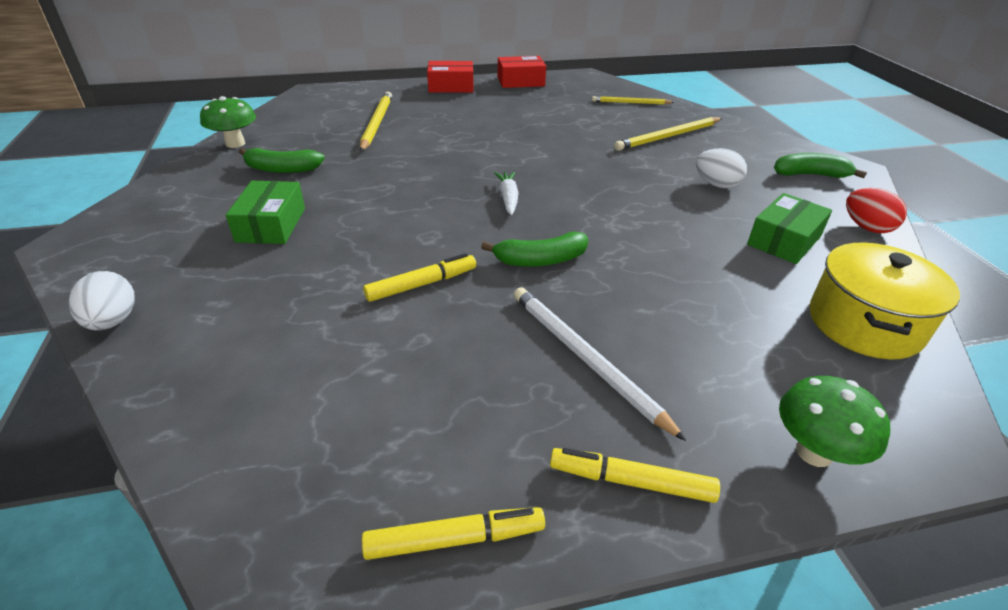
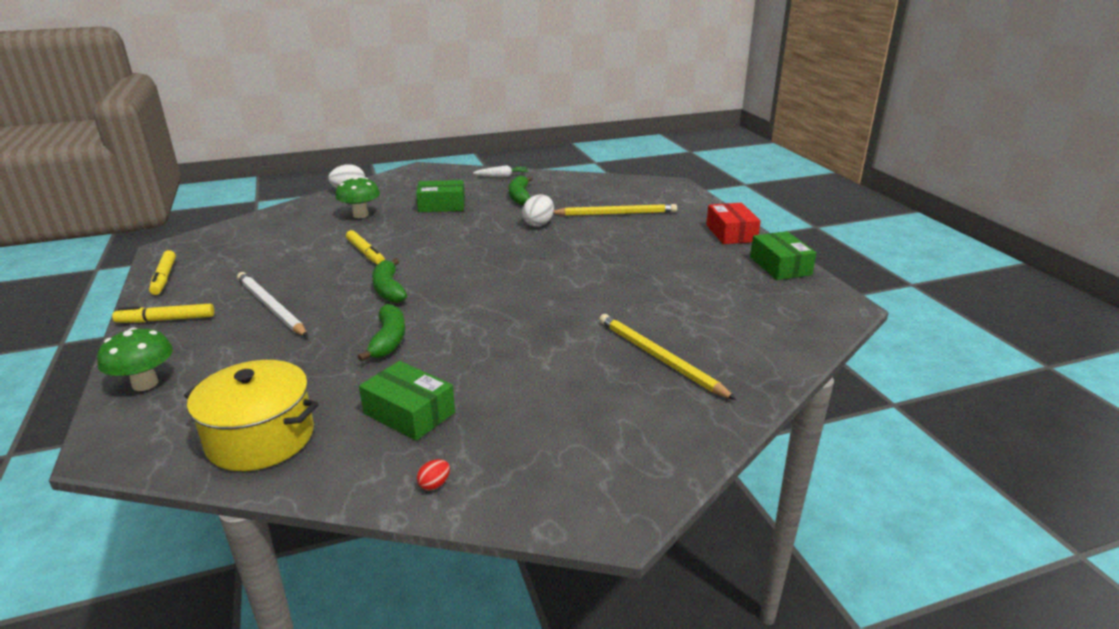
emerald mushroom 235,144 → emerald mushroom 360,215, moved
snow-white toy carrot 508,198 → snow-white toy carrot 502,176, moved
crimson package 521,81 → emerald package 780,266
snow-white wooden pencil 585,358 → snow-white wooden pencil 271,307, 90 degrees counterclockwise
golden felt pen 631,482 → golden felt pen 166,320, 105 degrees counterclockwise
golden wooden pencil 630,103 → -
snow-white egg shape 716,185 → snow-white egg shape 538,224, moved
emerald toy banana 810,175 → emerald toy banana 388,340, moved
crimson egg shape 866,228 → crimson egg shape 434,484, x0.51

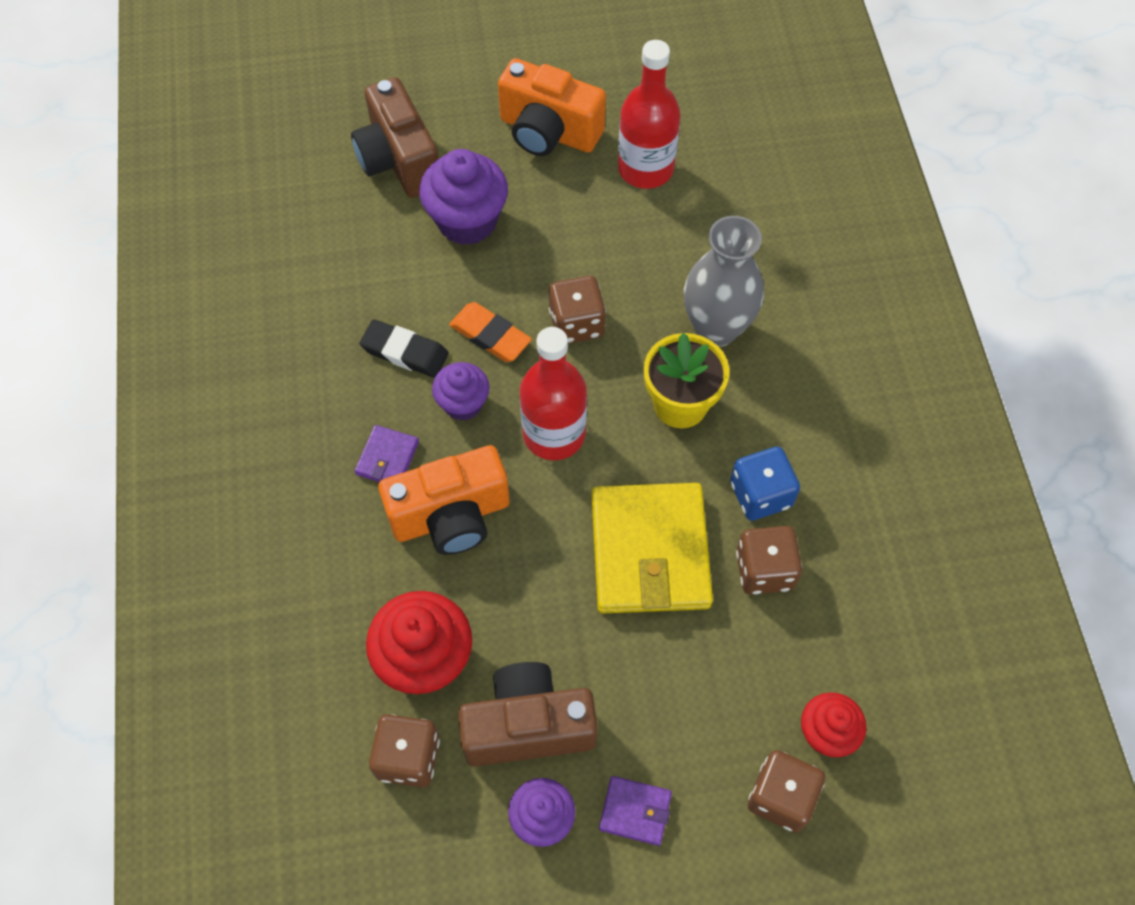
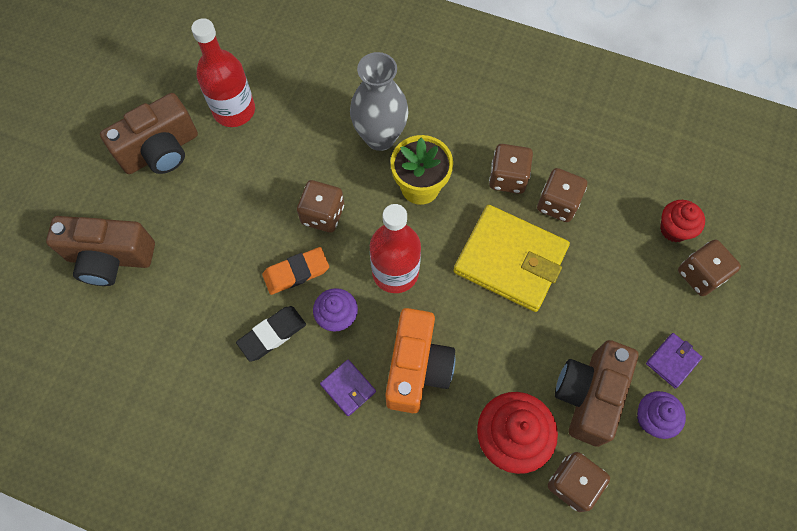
violet cupcake 467,221 → -
orange compact camera 548,132 → brown compact camera 161,151
cobalt dice 760,494 → brown dice 507,178

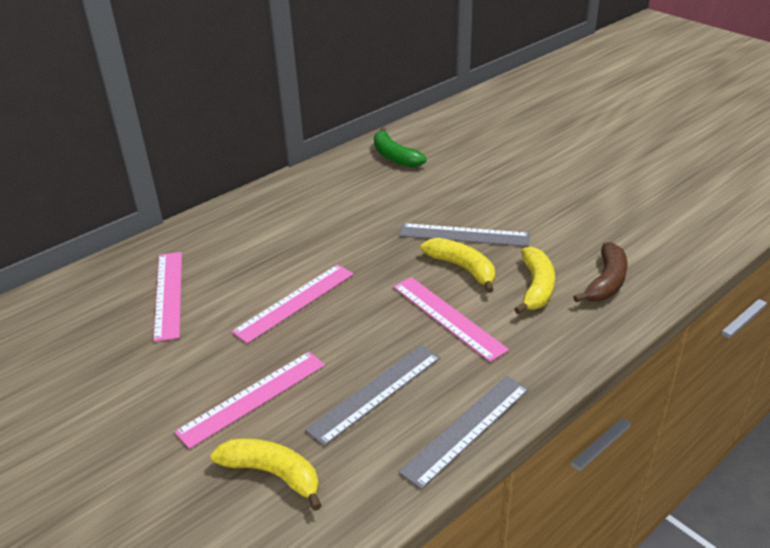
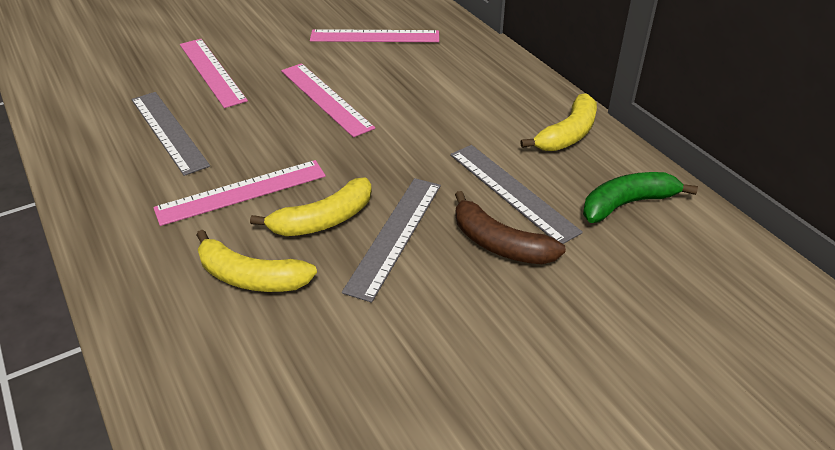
golden toy banana 273,474 → golden toy banana 568,134, moved
gray straightedge 466,429 → gray straightedge 512,192, moved
brown toy banana 606,282 → brown toy banana 499,244, moved

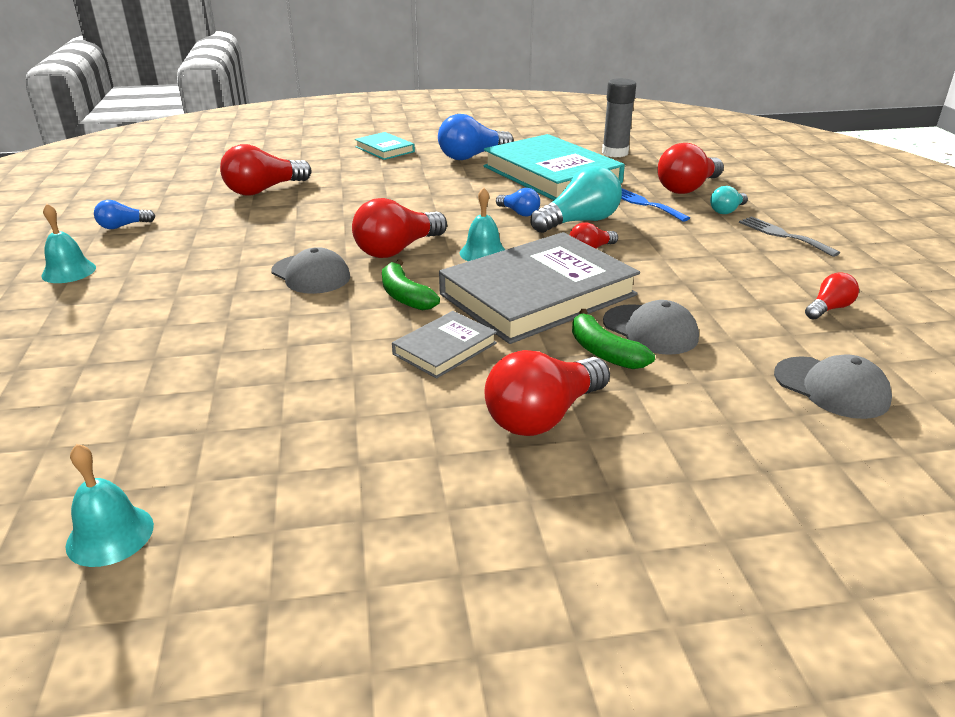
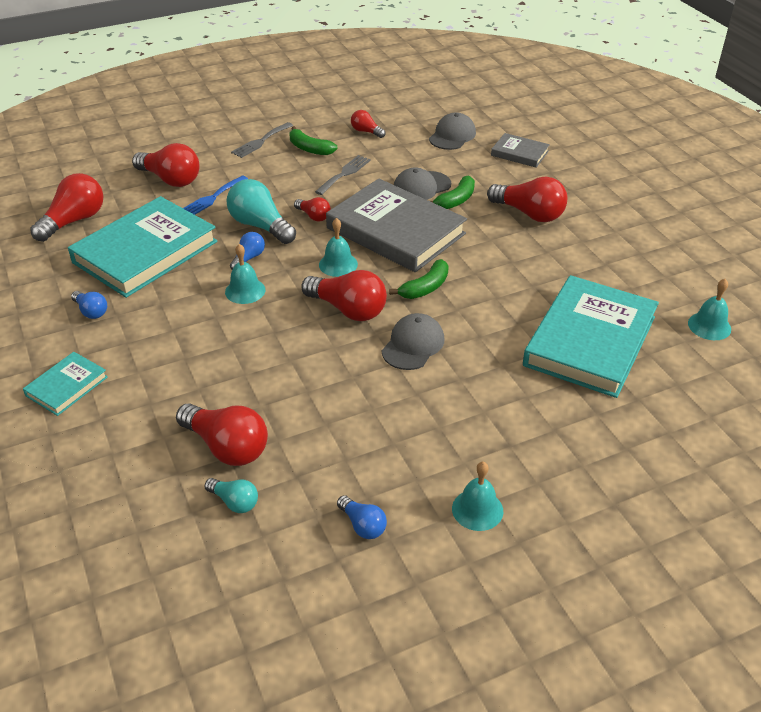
gray book 445,348 → gray book 519,153, moved
cobalt light bulb 472,156 → cobalt light bulb 91,311, x0.53
gray glue stick 615,153 → crimson light bulb 74,221
gray cap 650,330 → gray cap 421,187, 150 degrees counterclockwise
aqua light bulb 727,211 → aqua light bulb 234,502, moved
- → aqua school bell 245,291
- → emerald toy banana 309,149
- → gray dinner fork 344,174
- → aqua book 589,341

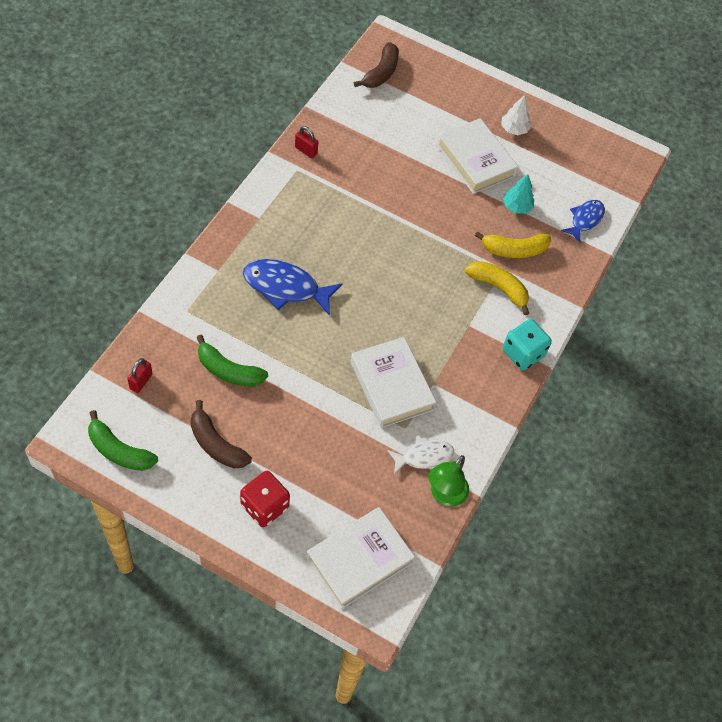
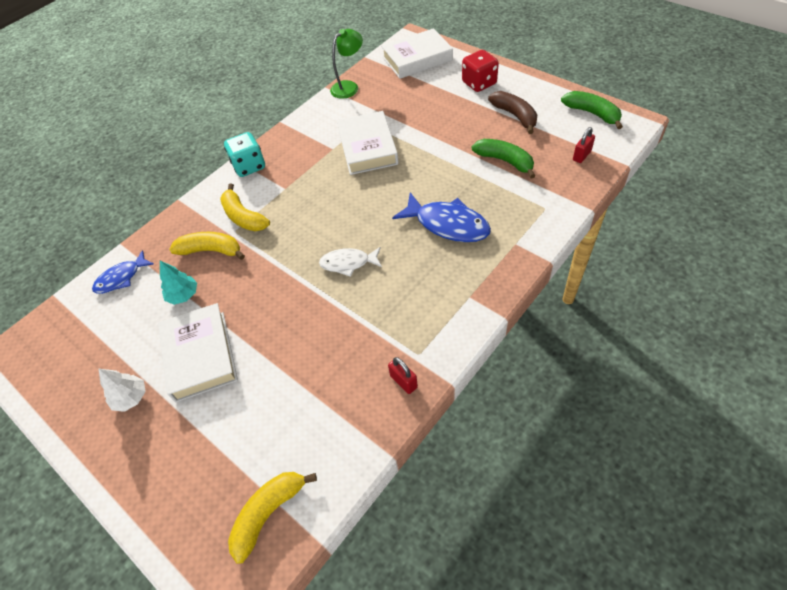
brown toy banana 381,73 → golden toy banana 268,513
snow-white fish 424,456 → snow-white fish 348,263, moved

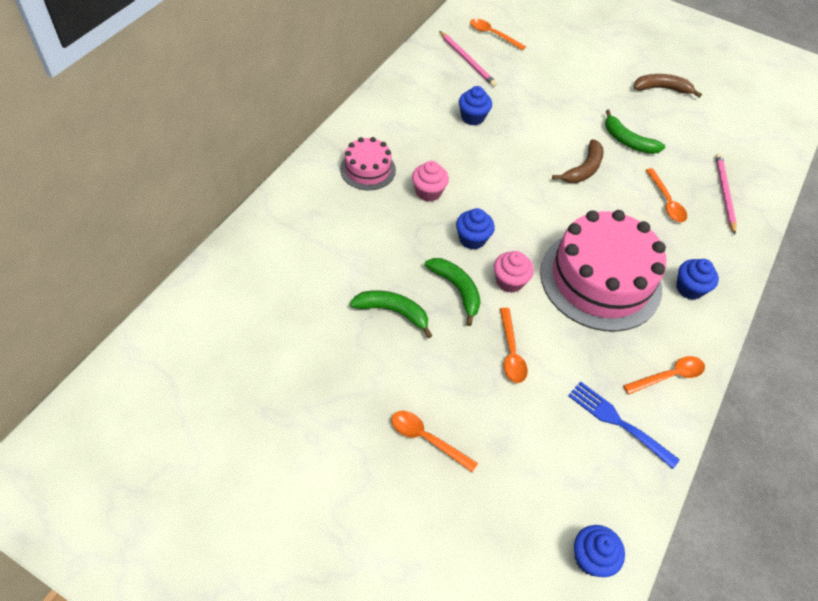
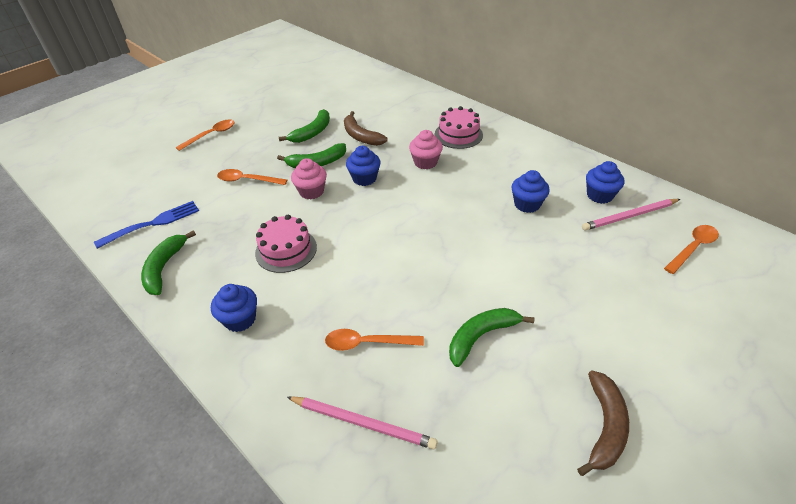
pink gateau 600,279 → pink gateau 286,250, x0.50
brown toy banana 583,169 → brown toy banana 361,136, moved
cobalt cupcake 591,558 → cobalt cupcake 599,195, moved
orange teaspoon 669,376 → emerald toy banana 164,268

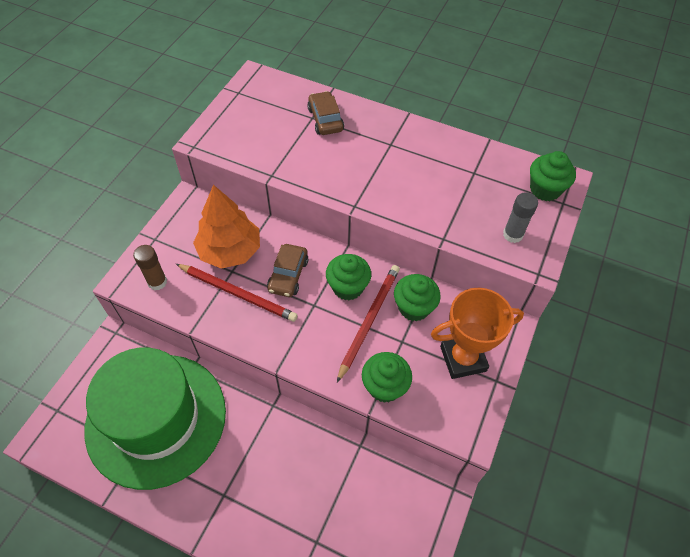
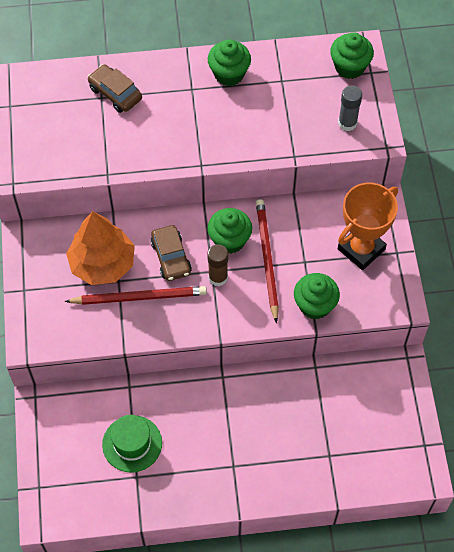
emerald top hat 156,419 → emerald top hat 132,443, x0.44
brown glue stick 157,282 → brown glue stick 218,277, moved
emerald cupcake 414,307 → emerald cupcake 229,74, moved

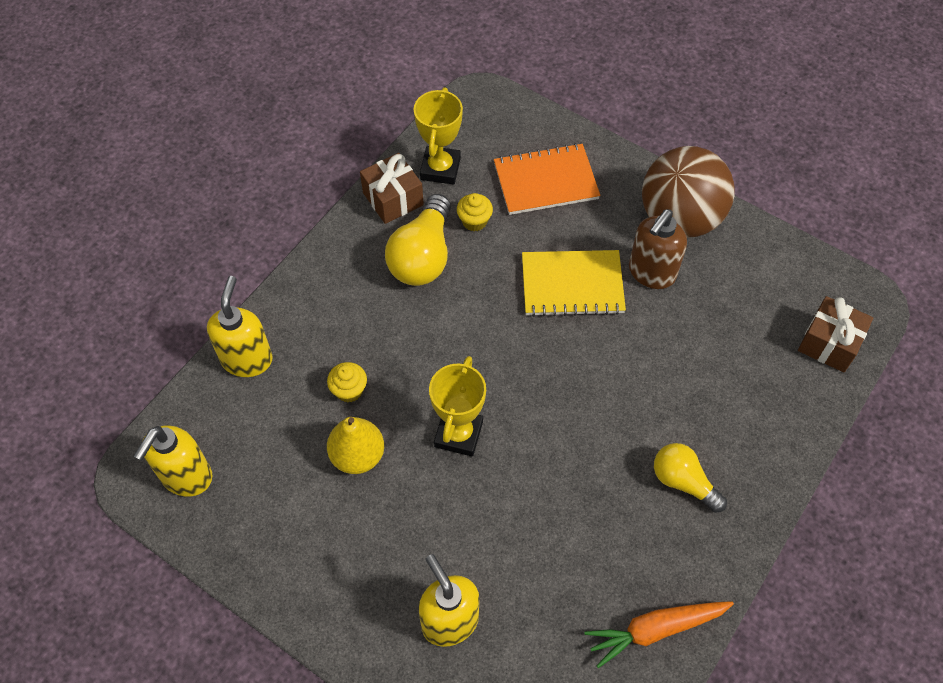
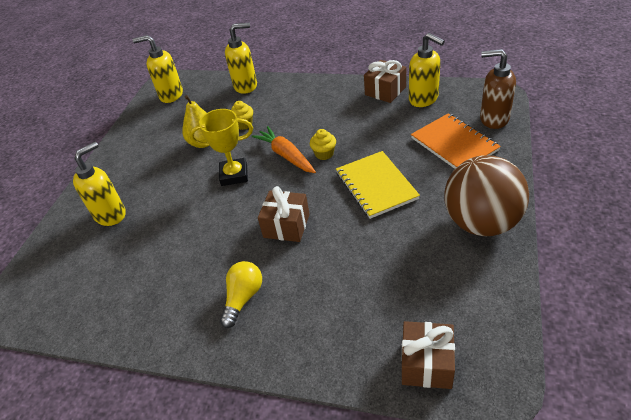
golden light bulb 423,256 → -
golden trophy 440,169 → golden soap dispenser 424,99
golden cupcake 474,221 → golden cupcake 324,154, moved
orange toy carrot 655,630 → orange toy carrot 286,155, moved
brown soap dispenser 651,273 → brown soap dispenser 493,119, moved
- → brown present 286,226

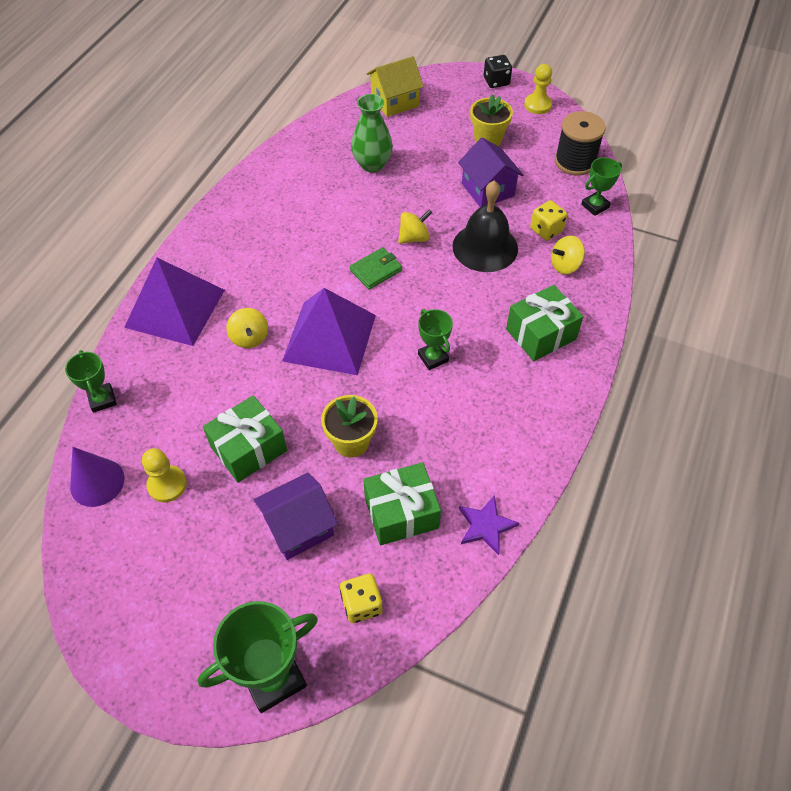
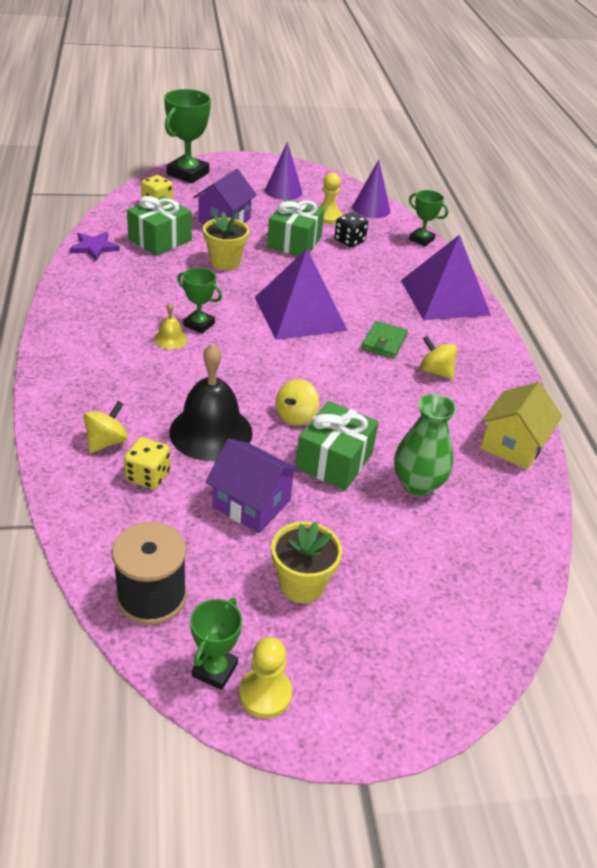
golden spinning top 250,338 → golden spinning top 435,371, moved
emerald card wallet 376,270 → emerald card wallet 384,342, moved
golden toy house 394,101 → golden toy house 512,445, moved
black dice 496,81 → black dice 349,241, moved
emerald present 540,334 → emerald present 334,461, moved
emerald trophy 595,206 → emerald trophy 214,670, moved
- → golden school bell 170,339
- → violet solid cone 283,191

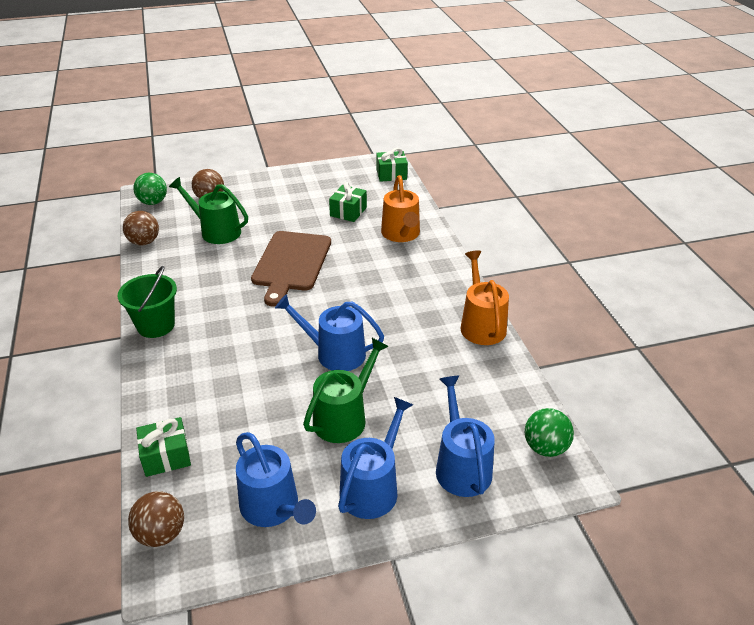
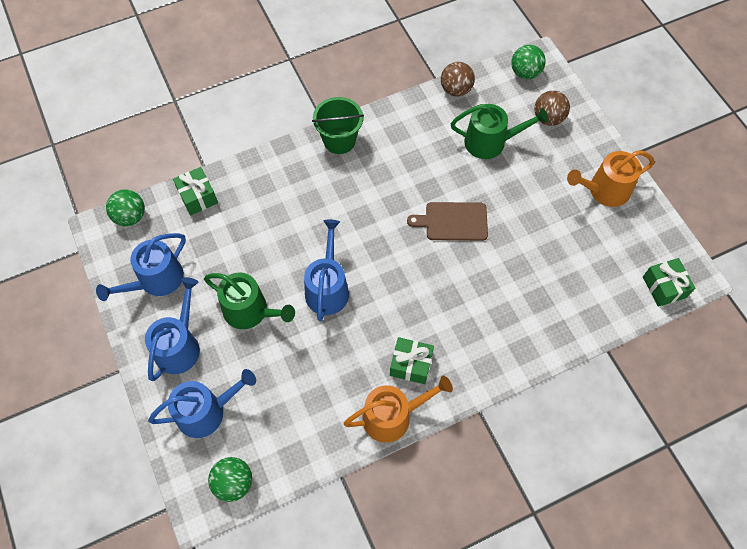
brown sphere 161,534 → emerald sphere 130,217
emerald watering can 216,231 → emerald watering can 490,142, 75 degrees clockwise
brown bread board 291,263 → brown bread board 453,221, x0.66
emerald present 348,212 → emerald present 411,365, moved
cobalt watering can 372,487 → cobalt watering can 179,346, 90 degrees counterclockwise
orange watering can 401,234 → orange watering can 604,190, moved

